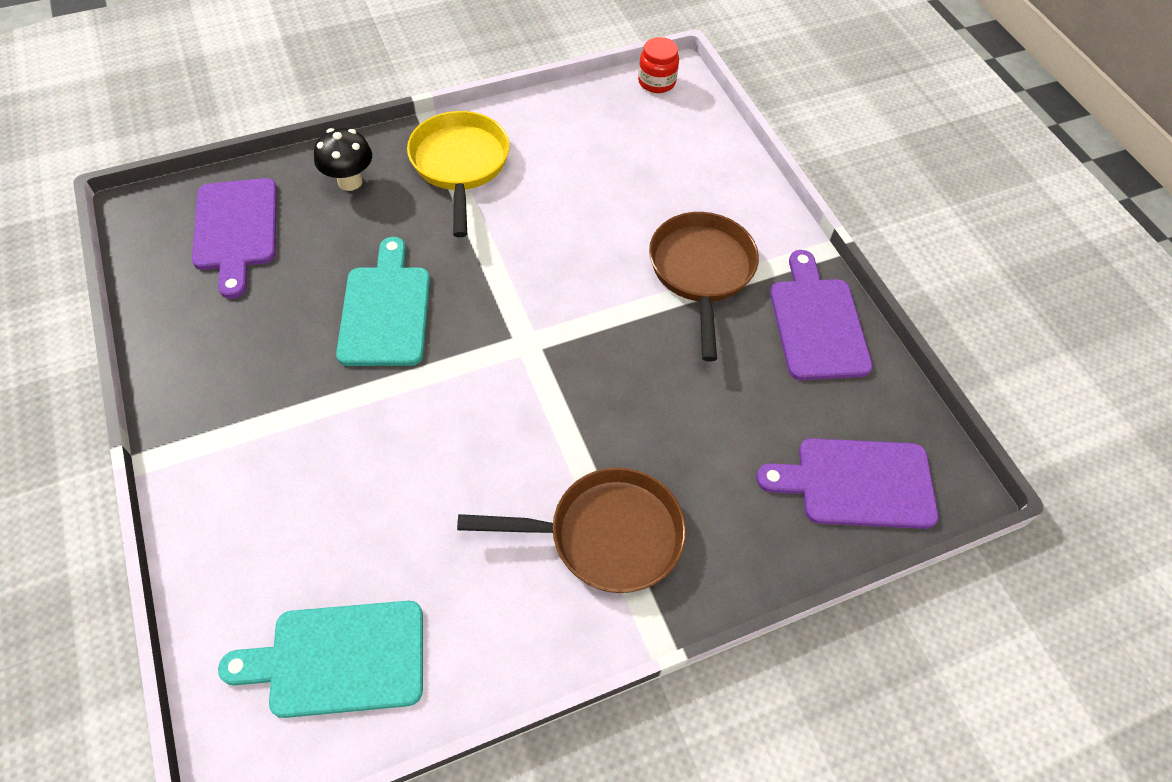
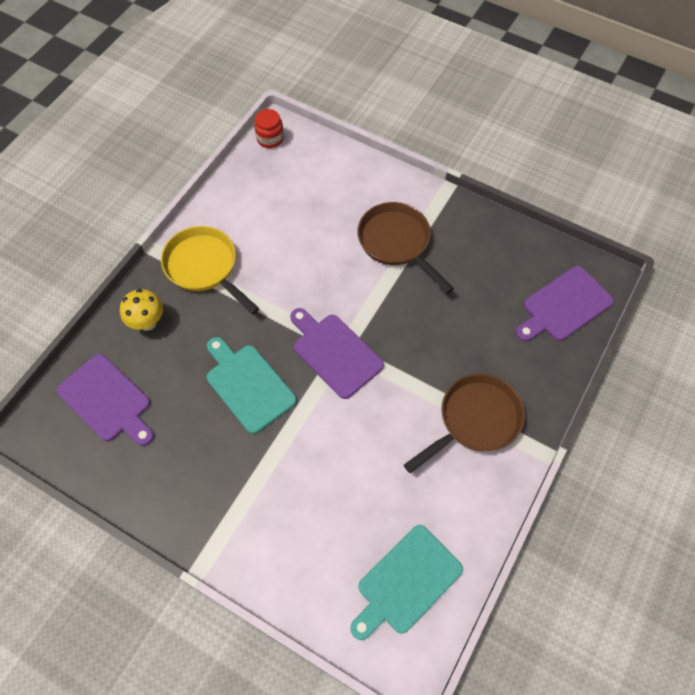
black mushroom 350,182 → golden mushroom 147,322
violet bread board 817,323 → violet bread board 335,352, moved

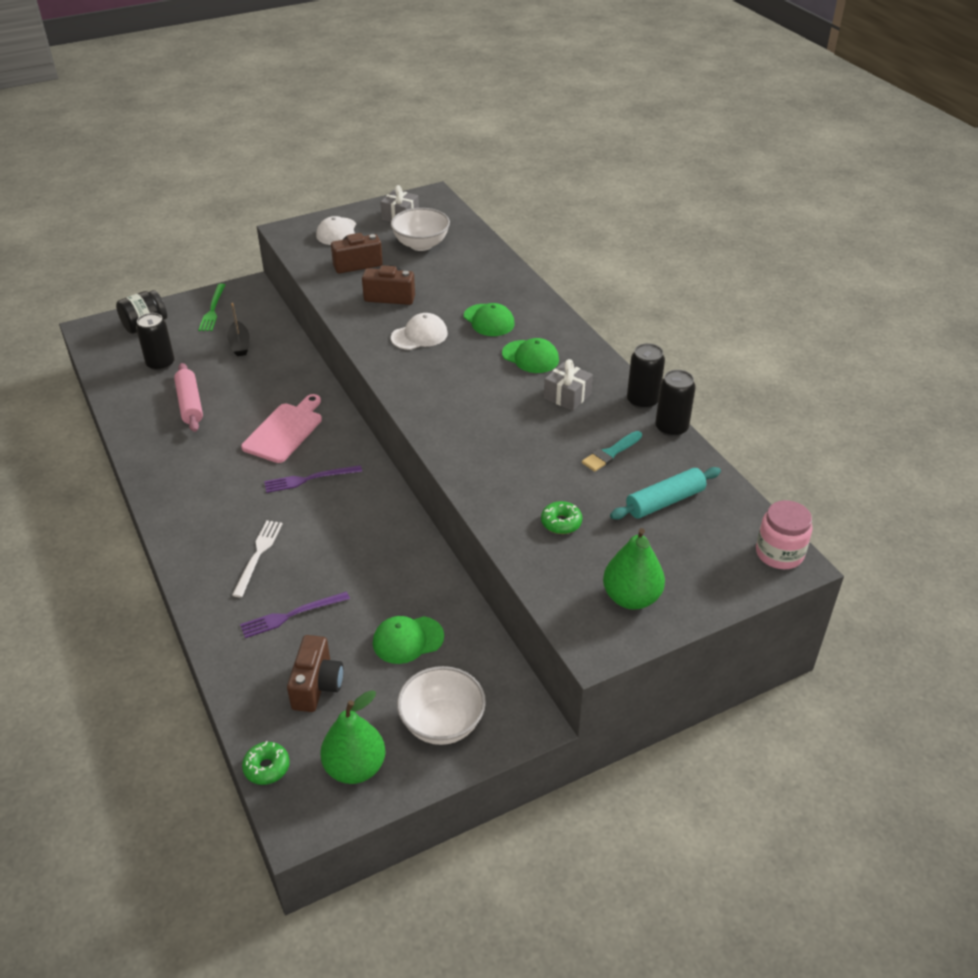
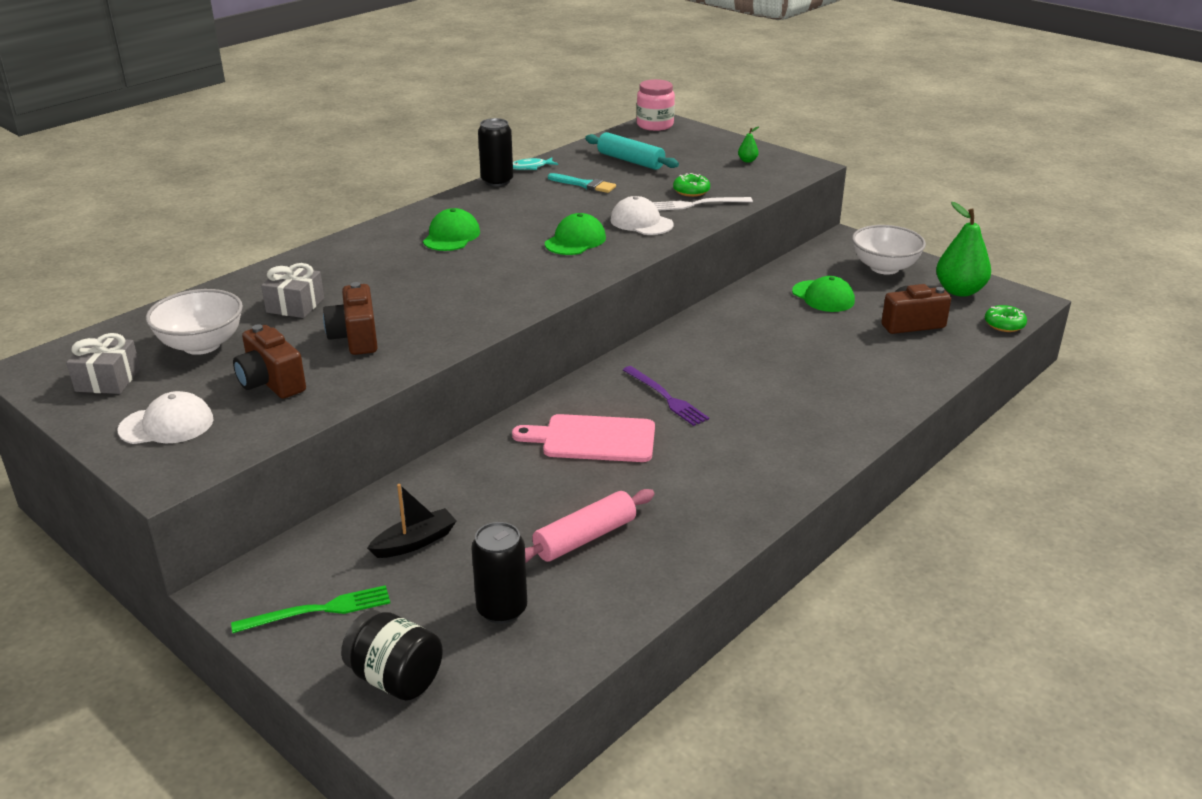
snow-white dinner fork 258,555 → snow-white dinner fork 697,204, moved
violet dinner fork 291,615 → -
snow-white cap 419,335 → snow-white cap 641,222, moved
emerald cap 489,320 → emerald cap 575,240, moved
gray present 567,396 → gray present 295,305, moved
emerald toy pear 631,598 → emerald toy pear 747,161, x0.43
black soda can 671,428 → aqua fish 530,167

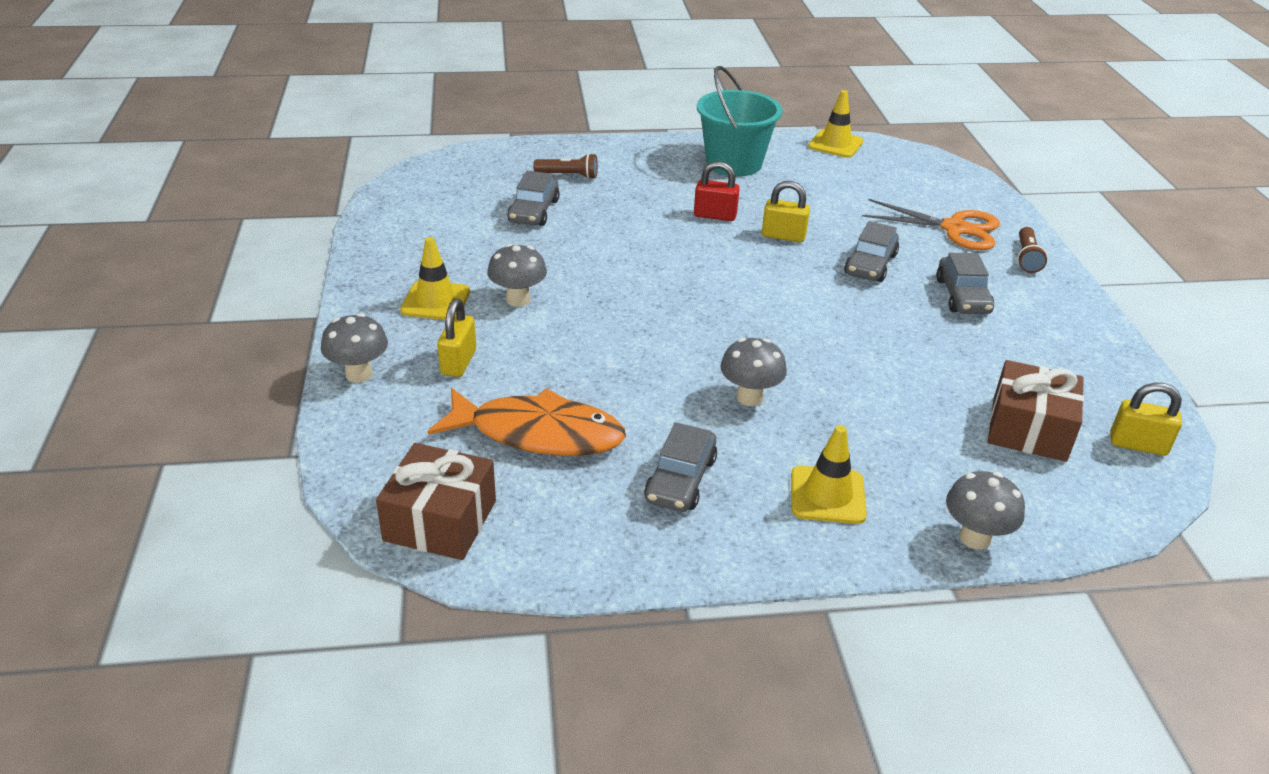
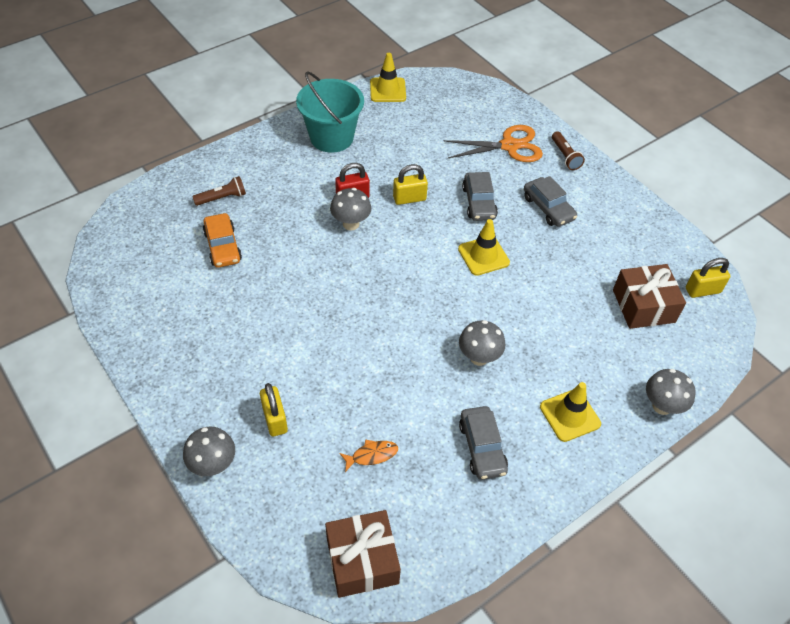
golden road cone 435,301 → golden road cone 483,256, moved
orange fish 538,433 → orange fish 371,455, x0.42
gray mushroom 518,299 → gray mushroom 351,224, moved
gray car 534,211 → orange car 223,246

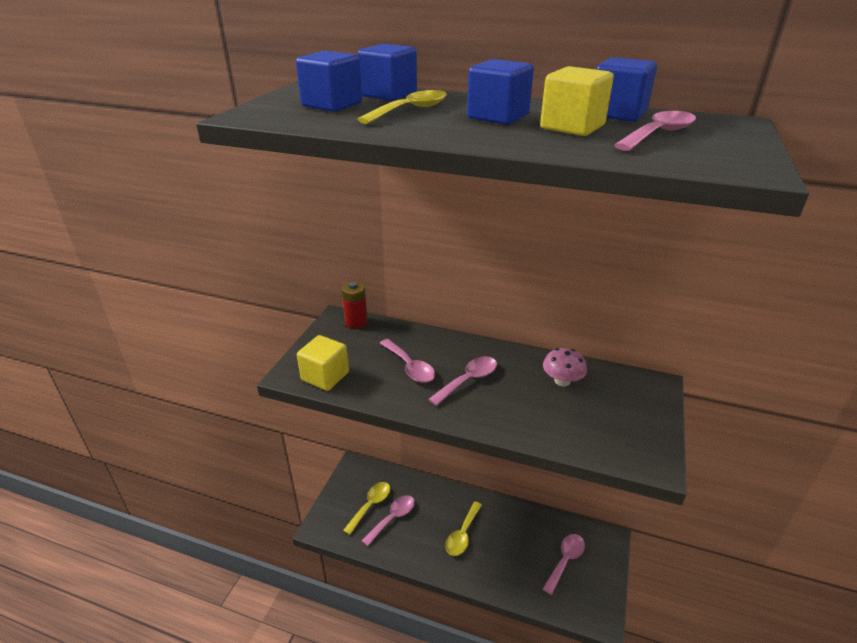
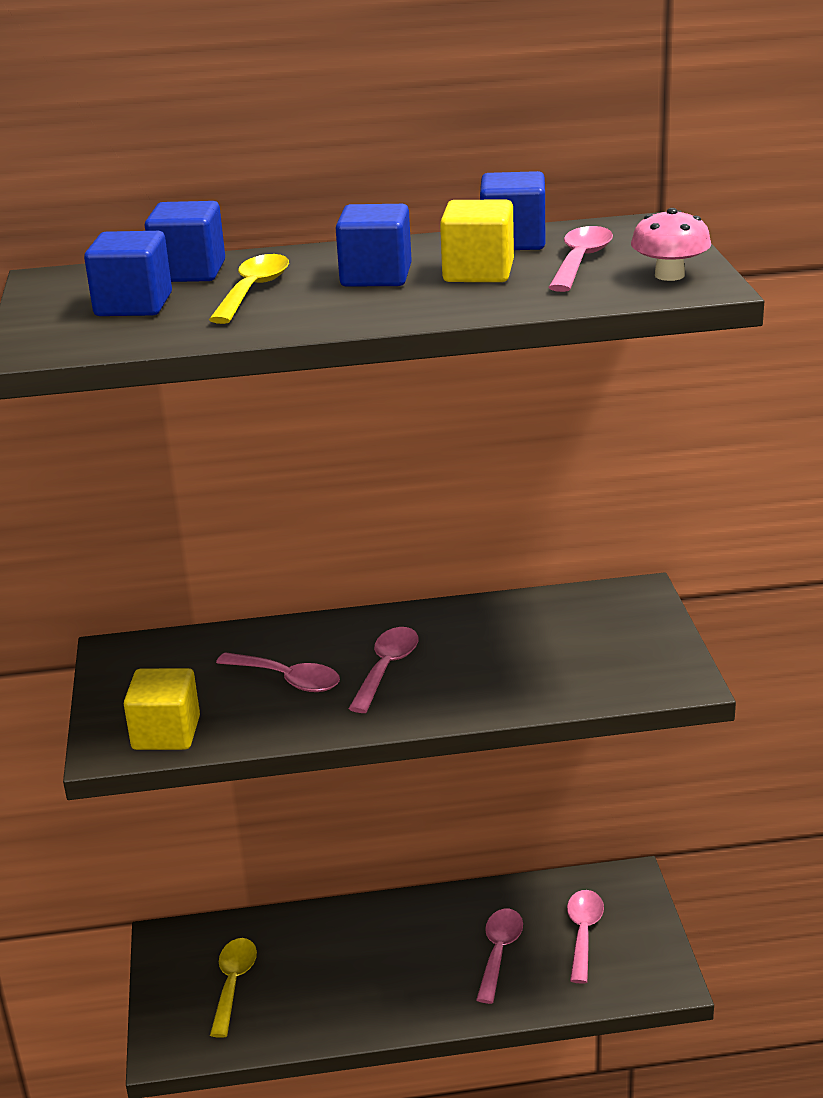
crimson battery 356,322 → -
pink teaspoon 393,518 → pink teaspoon 499,952, moved
golden teaspoon 462,535 → -
pink mushroom 562,381 → pink mushroom 669,275, moved

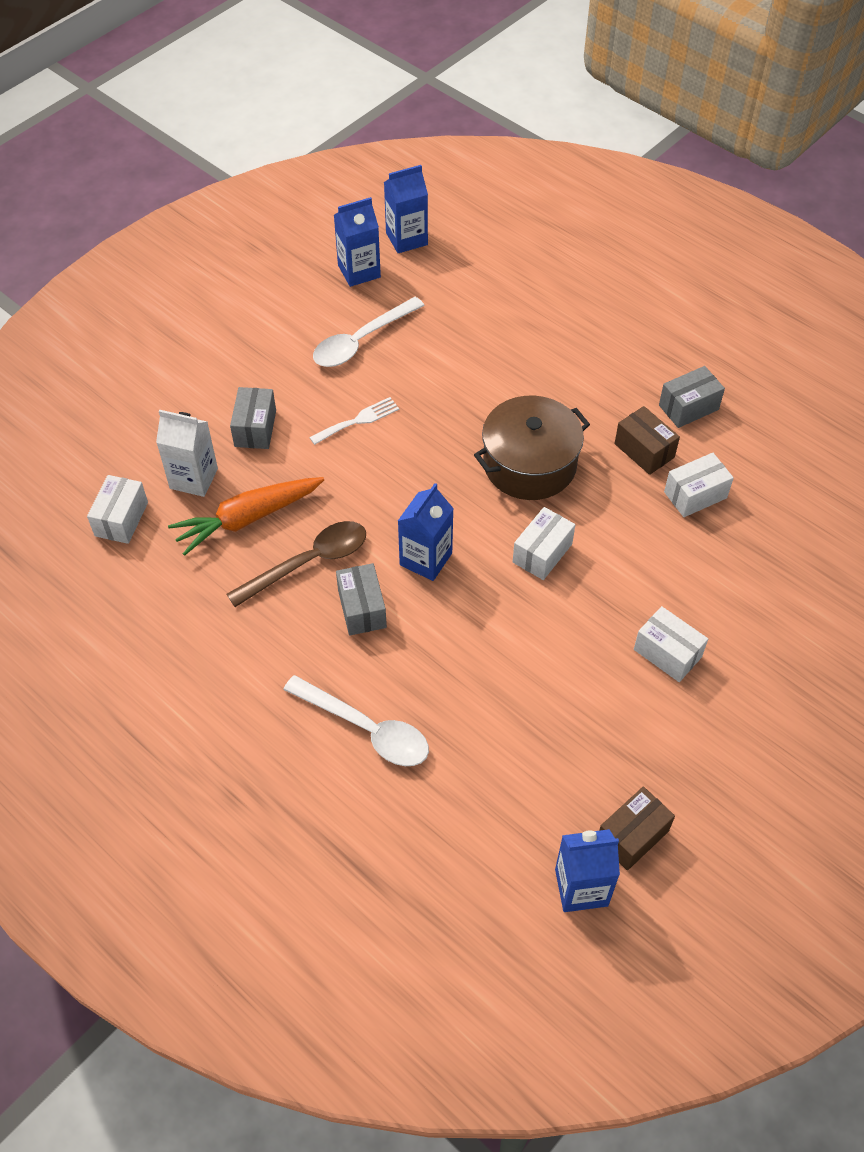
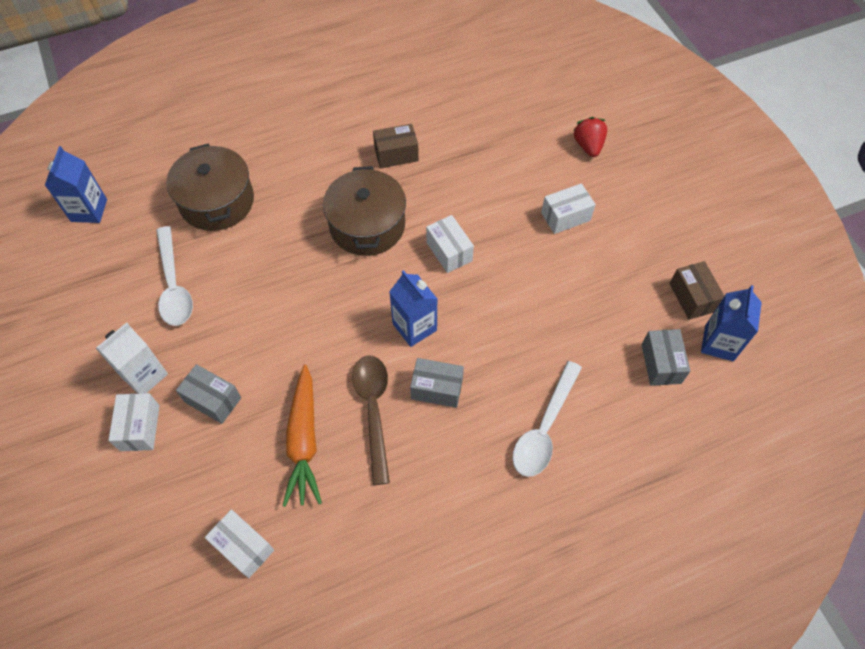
snow-white milk carton 194,478 → snow-white milk carton 144,375, moved
snow-white teaspoon 366,729 → snow-white teaspoon 544,428, 150 degrees clockwise
snow-white dinner fork 358,420 → -
cobalt milk carton 359,271 → -
gray package 688,407 → gray package 661,364, moved
snow-white package 695,495 → snow-white package 140,428, moved
- → brown cooking pot 217,201
- → crimson strawberry 588,146

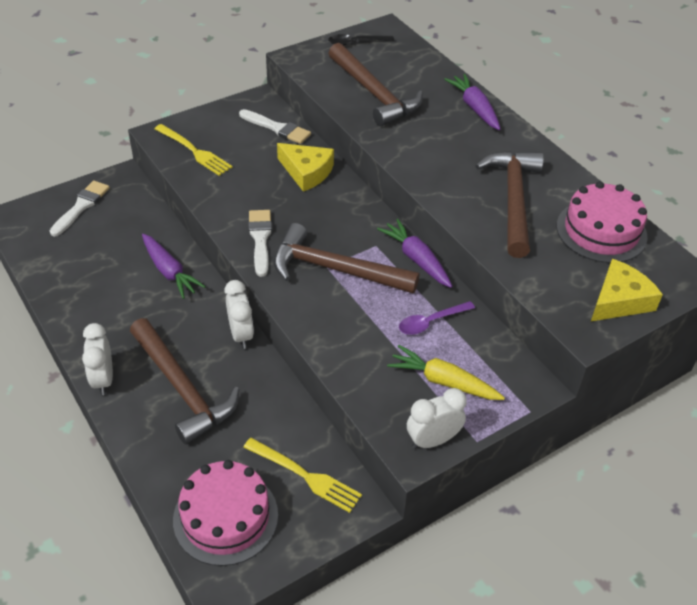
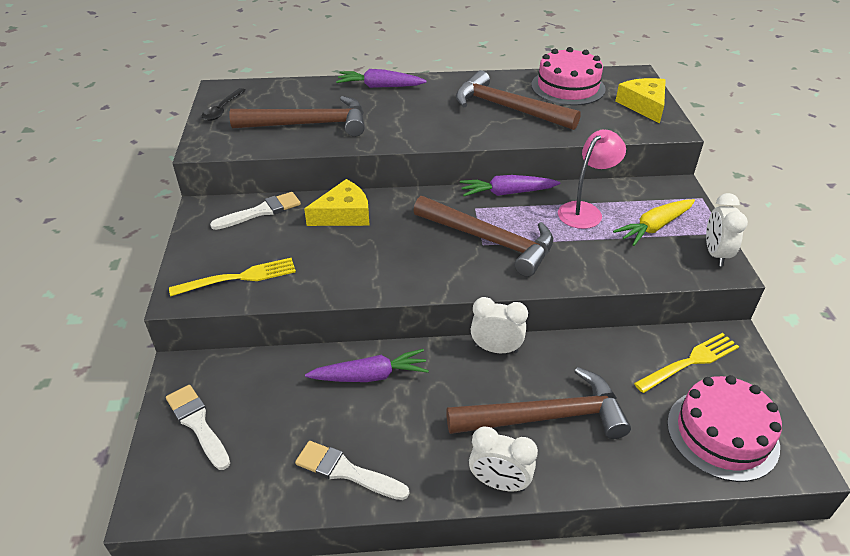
snow-white paintbrush 260,239 → snow-white paintbrush 346,471, moved
brown carpenter's hammer 335,269 → brown carpenter's hammer 489,240, 105 degrees counterclockwise
violet teaspoon 430,322 → pink desk lamp 585,211

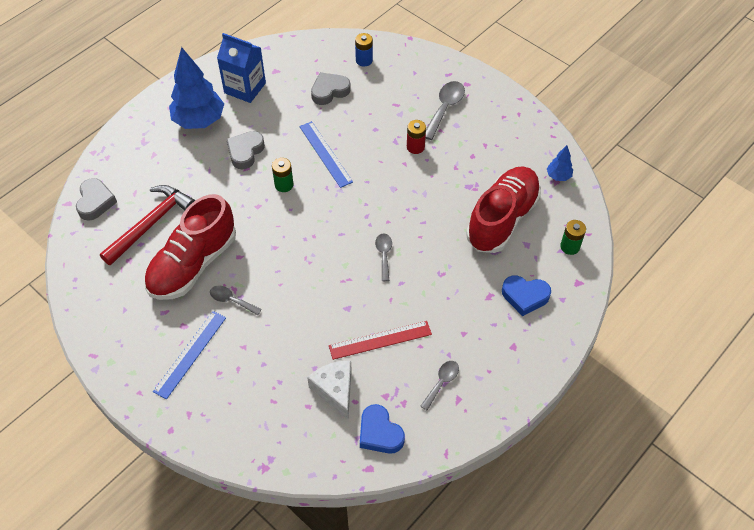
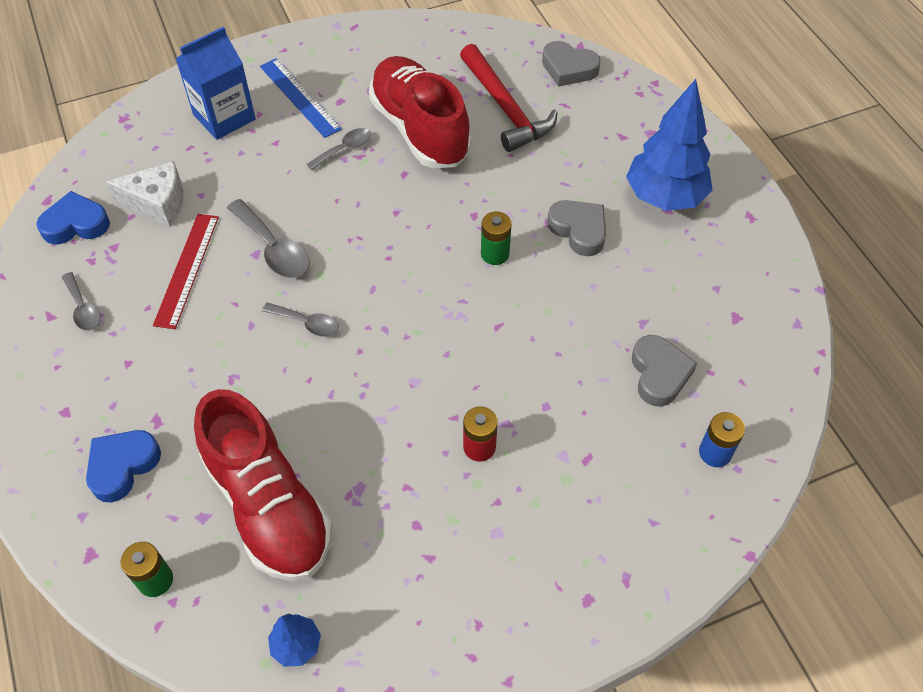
cobalt milk carton 245,88 → cobalt milk carton 224,117, moved
cobalt straightedge 325,154 → -
gray teaspoon 445,108 → gray teaspoon 274,248, moved

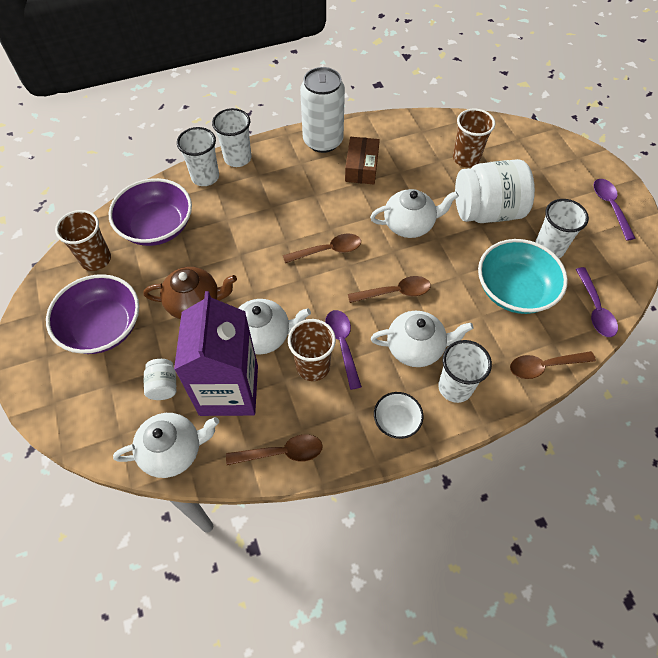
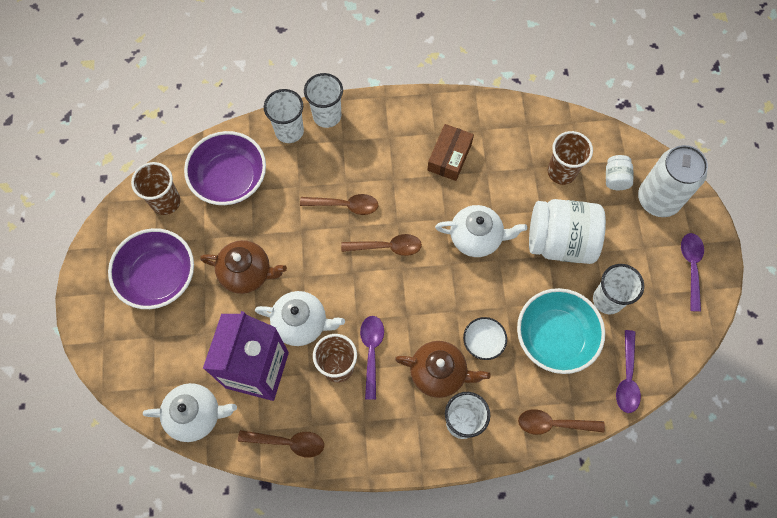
snow-white preserve jar 163,386 → snow-white preserve jar 615,178, moved
snow-white soda can 323,141 → snow-white soda can 658,199, moved
brown teaspoon 395,292 → brown teaspoon 345,205, moved
snow-white teapot 416,348 → brown teapot 439,373
snow-white bowl 396,420 → snow-white bowl 483,341, moved

